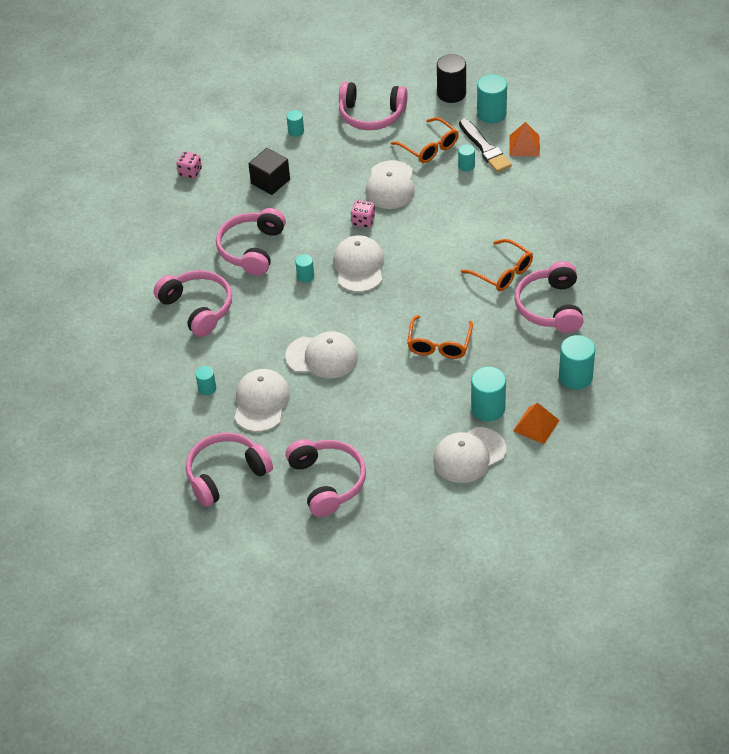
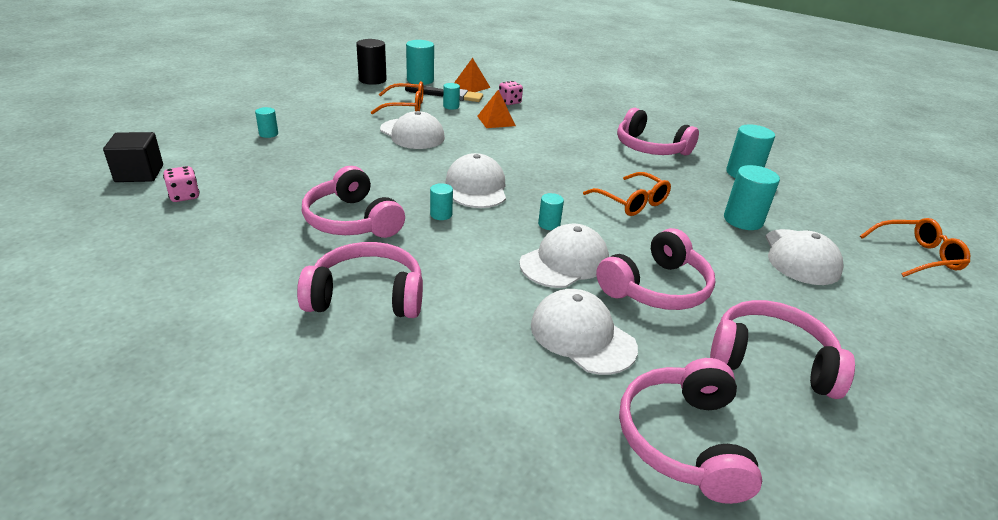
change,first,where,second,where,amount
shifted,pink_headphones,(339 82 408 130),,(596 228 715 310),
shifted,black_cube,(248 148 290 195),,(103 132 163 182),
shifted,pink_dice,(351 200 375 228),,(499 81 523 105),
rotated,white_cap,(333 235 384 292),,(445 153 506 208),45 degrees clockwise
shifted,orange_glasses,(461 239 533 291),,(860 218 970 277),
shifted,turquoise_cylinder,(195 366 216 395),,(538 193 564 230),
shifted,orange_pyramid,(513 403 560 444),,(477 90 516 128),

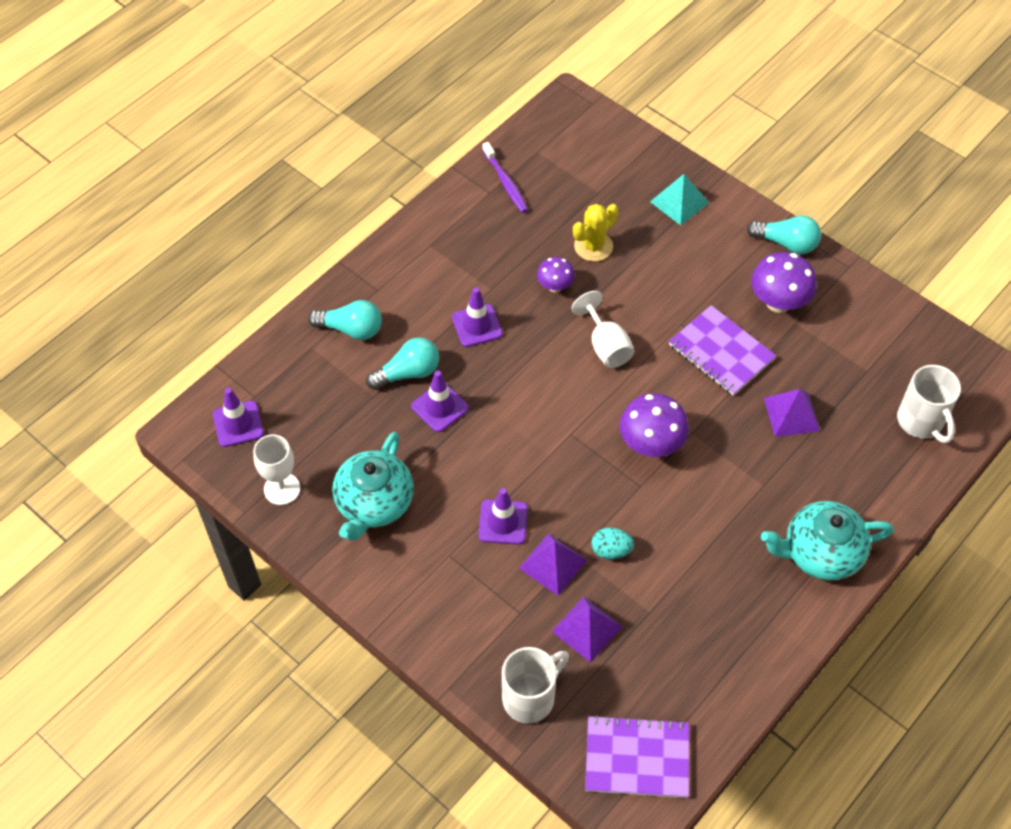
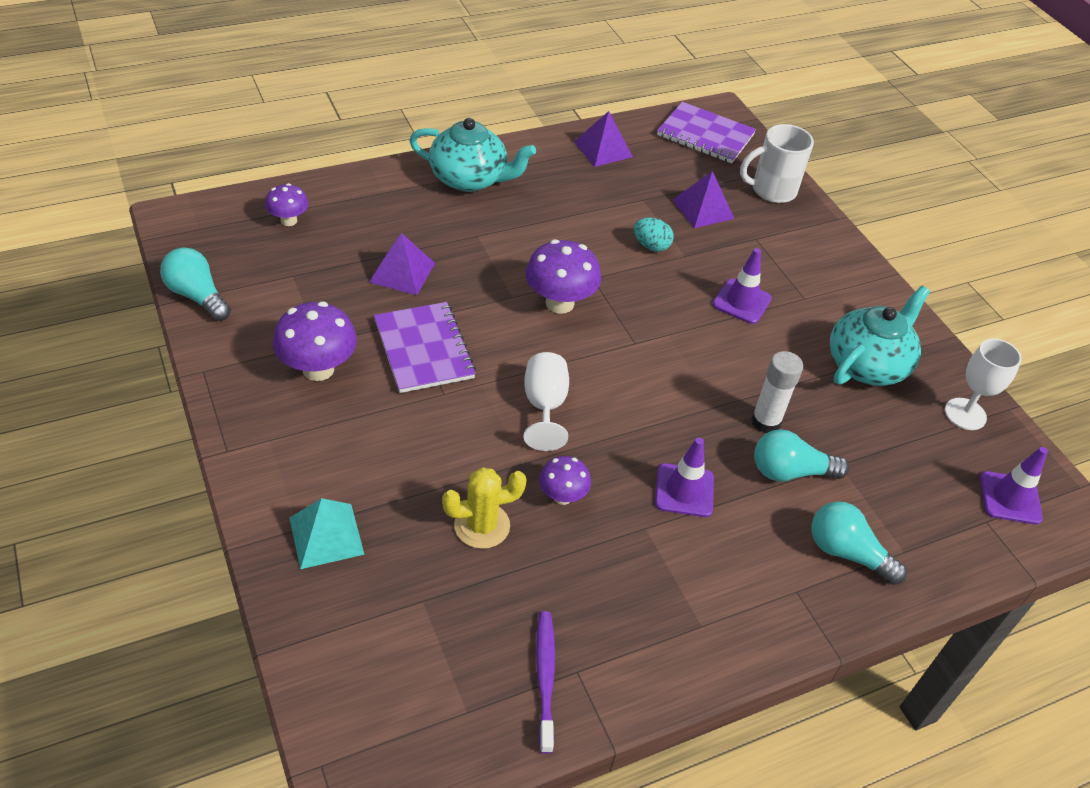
change,first,where,second,where,amount
shifted,turquoise_light_bulb,(747 215 821 254),,(160 247 231 321),
swapped,white_mug,(897 365 961 443),purple_mushroom,(265 183 309 226),
swapped,purple_traffic_cone,(411 371 469 432),white_glue_stick,(751 351 803 433),
shifted,purple_pyramid,(519 534 587 596),,(574 111 633 167),

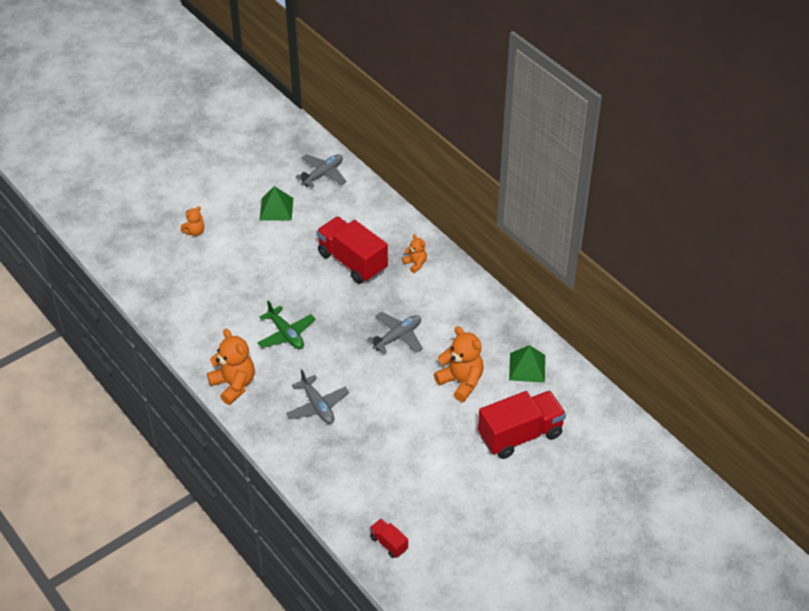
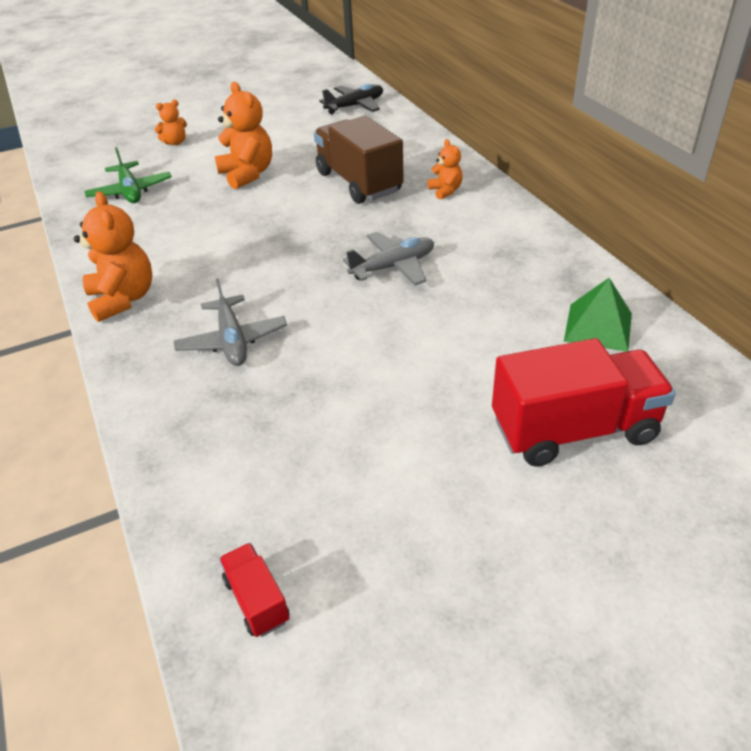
change,first,where,second,where,amount
repainted,grey_plane,(296 154 346 188),black_plane,(319 83 383 114),
gone,green_pyramid,(260 186 293 220),,,
repainted,red_truck,(316 217 388 284),brown_truck,(314 116 404 204),
shifted,green_plane,(257 300 315 349),,(84 147 171 203),
shifted,orange_teddy_bear,(434 326 484 402),,(215 82 272 189),

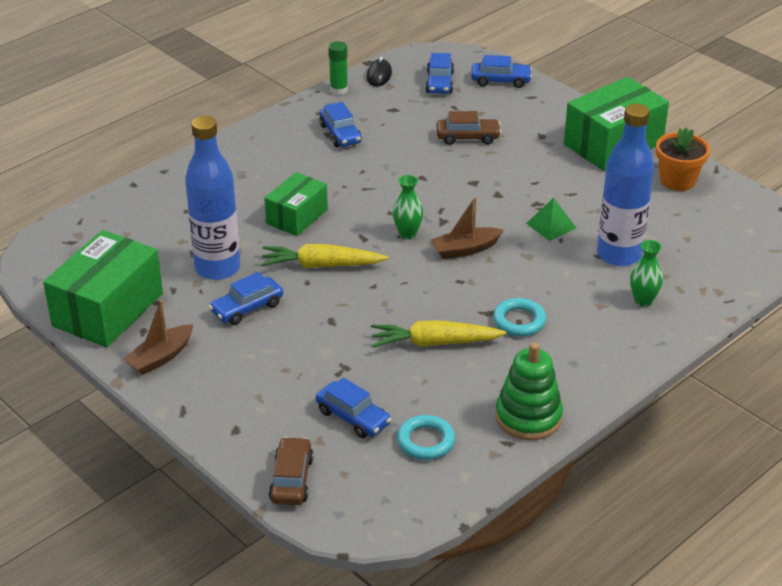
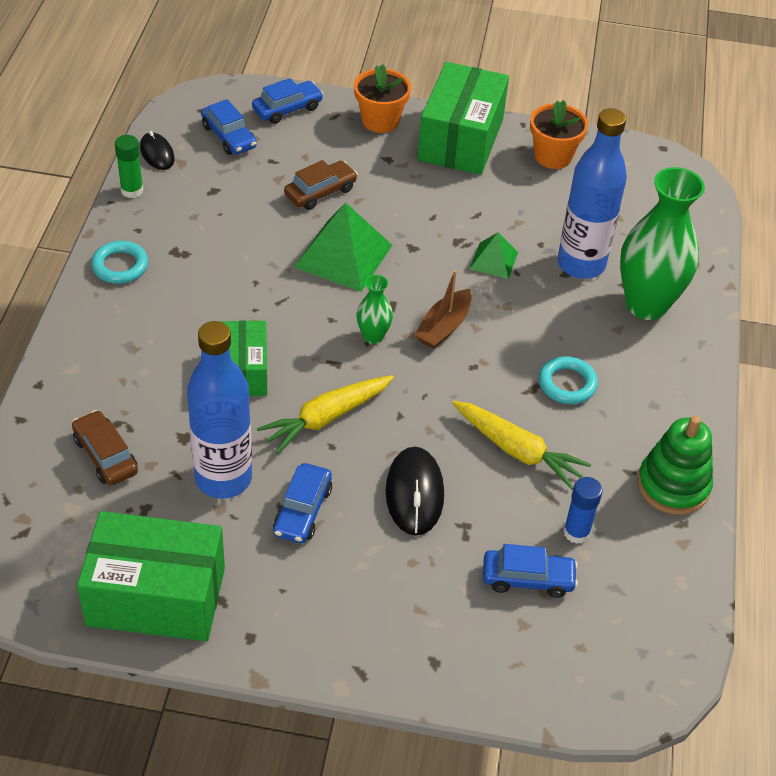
change,first,where,second,where,amount
gone,blue_car,(319 102 362 147),,,
rotated,green_box,(43 230 163 347),,(77 511 225 641),75 degrees counterclockwise
scaled,green_vase,(630 240 663 307),,(620 167 705 320),x2.15
gone,brown_boat,(123 300 193 375),,,
rotated,yellow_carrot,(371 320 506 347),,(452 401 591 489),105 degrees counterclockwise
shifted,turquoise_ring,(397 415 455 460),,(91 241 148 284),
shifted,brown_car,(269 437 314 505),,(72 410 138 486),
new,,,orange_flower_pot,(354 64 411 133),
new,,,green_pyramid,(294 202 392 292),
new,,,black_mouse,(386 447 444 536),
new,,,blue_glue_stick,(563 477 603 544),

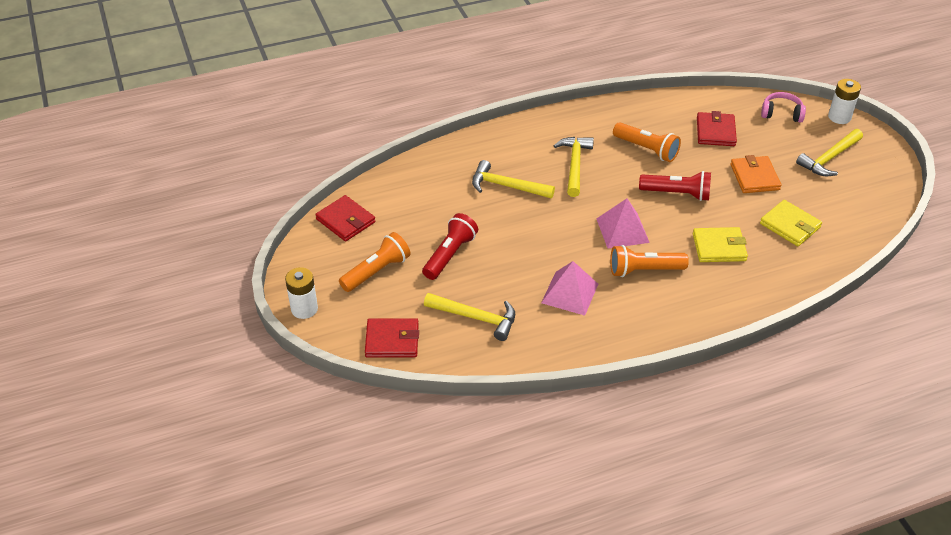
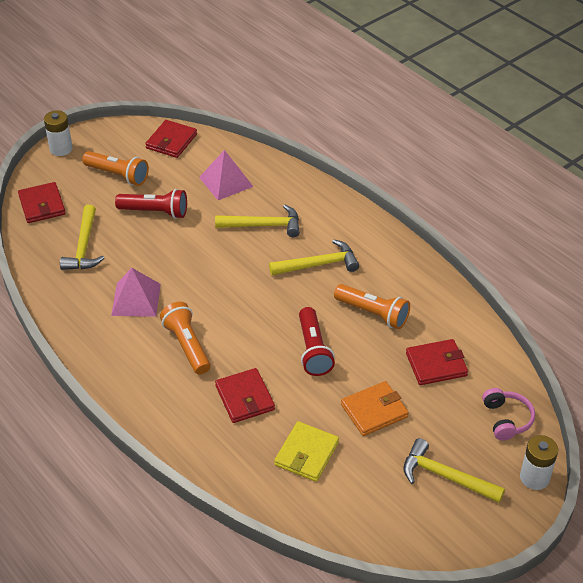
change,first,where,second,where,amount
rotated,orange_flashlight,(613 122 681 162),,(334 284 410 329),75 degrees counterclockwise
rotated,yellow_hammer,(472 160 555 198),,(215 204 300 237),90 degrees clockwise
shifted,pink_pyramid,(596 198 650 248),,(199 150 254 200),
repainted,yellow_wallet,(693 227 748 262),red_wallet,(215 368 275 423),

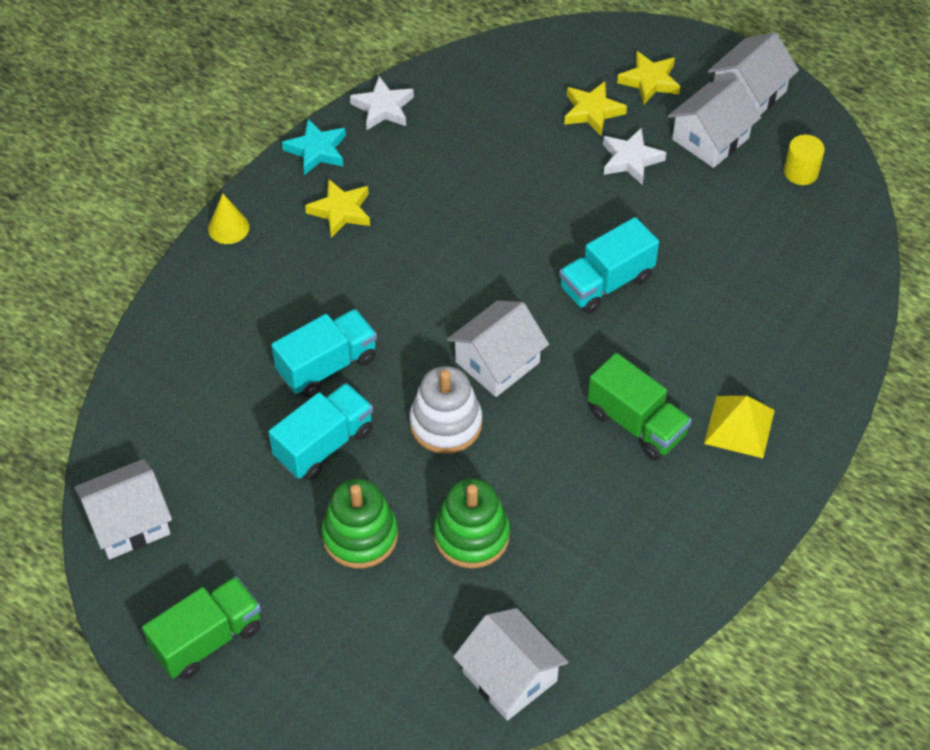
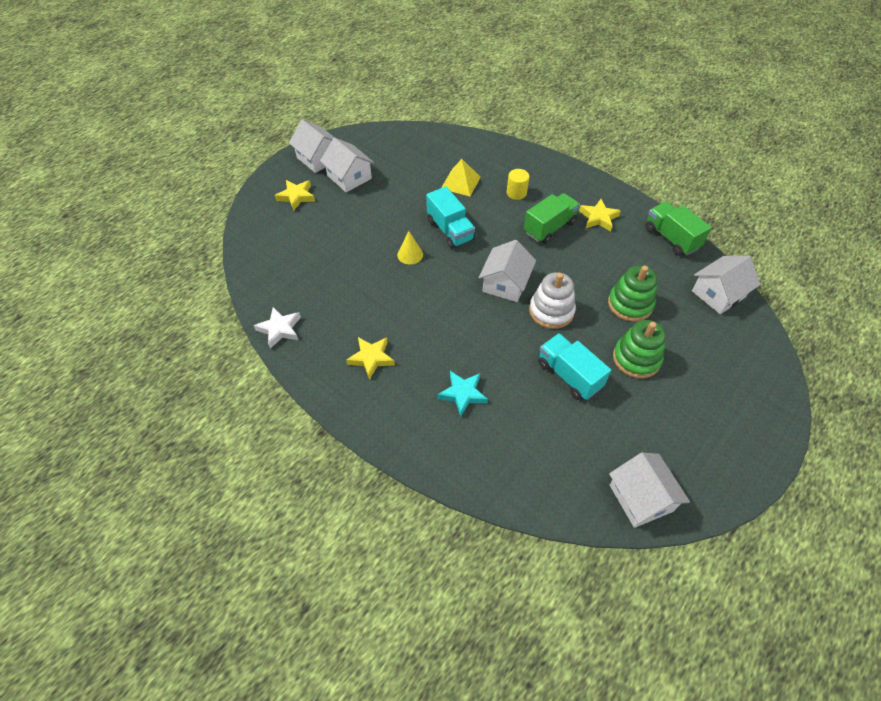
change,first,where,second,where,amount
shifted,yellow_star,(564 81 627 136),,(579 199 621 231),
shifted,turquoise_star,(282 119 346 175),,(438 371 488 417),
gone,white_star,(603 128 667 185),,,
shifted,yellow_cylinder,(784 135 825 185),,(507 169 529 200),
shifted,yellow_cone,(208 193 249 244),,(397 231 423 264),
rotated,white_house,(447 301 549 397),,(479 240 536 302),60 degrees clockwise
gone,turquoise_truck,(271 309 377 397),,,
shifted,yellow_pyramid,(704 396 775 458),,(441 159 481 196),
shifted,green_truck,(142 576 261 680),,(645 202 712 256),

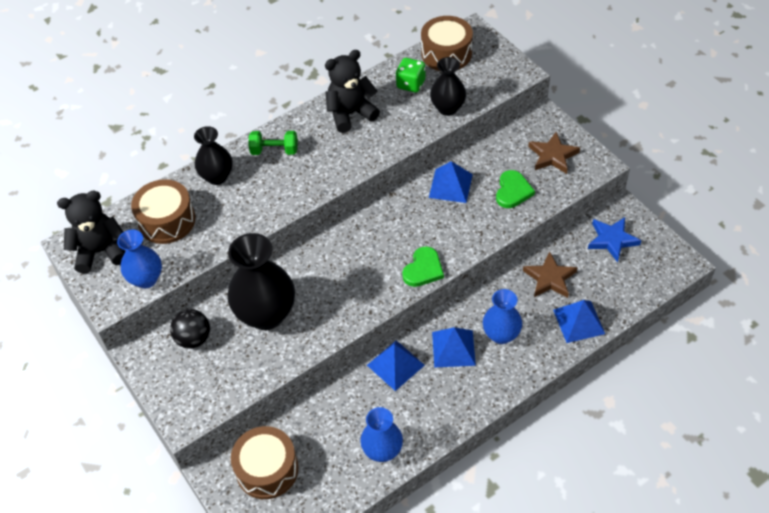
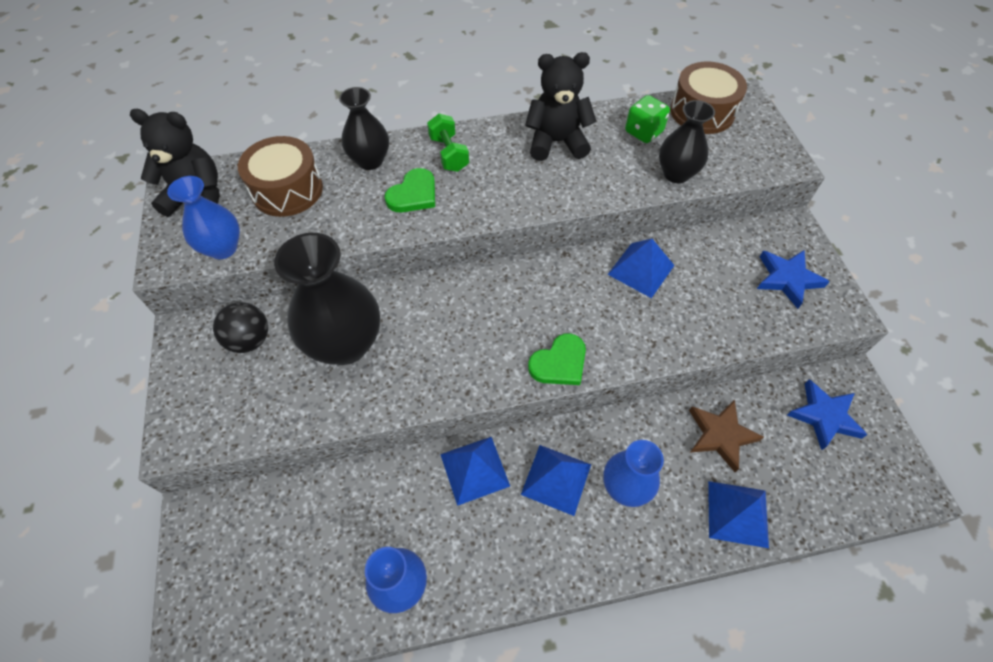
change,first,where,second,where,amount
rotated,green_dumbbell,(249 131 298 155),,(427 114 469 172),45 degrees clockwise
repainted,brown_star,(528 132 580 174),blue_star,(757 250 830 309),
shifted,green_heart,(496 170 535 208),,(385 168 435 212),
gone,brown_drum,(231 426 298 499),,,

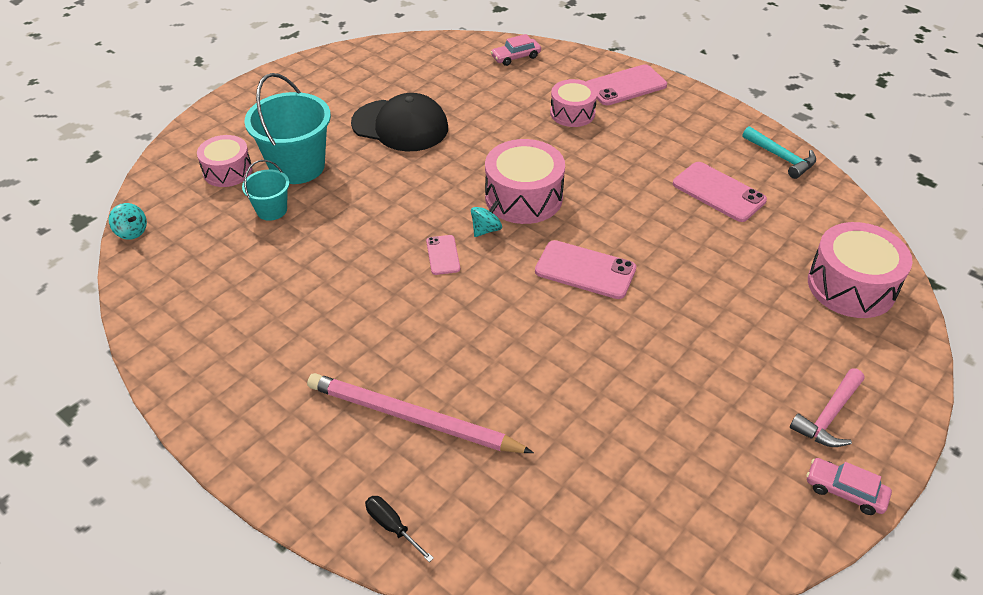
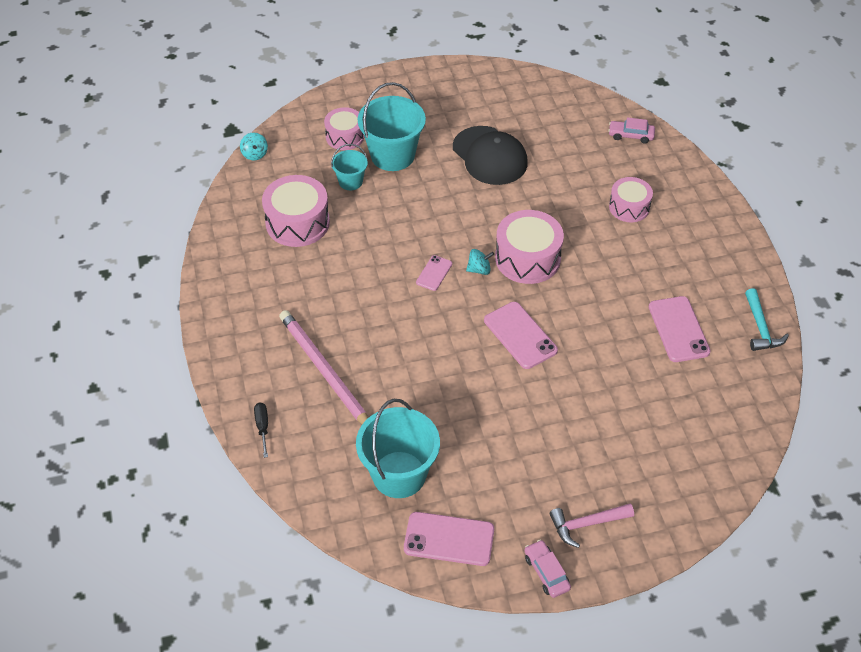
change,first,where,second,where,amount
shifted,pink_phone,(587 64 667 105),,(404 512 494 566),
shifted,pink_drum,(808 222 913 318),,(262 175 330 247),
new,,,turquoise_bucket,(356 399 440 498),

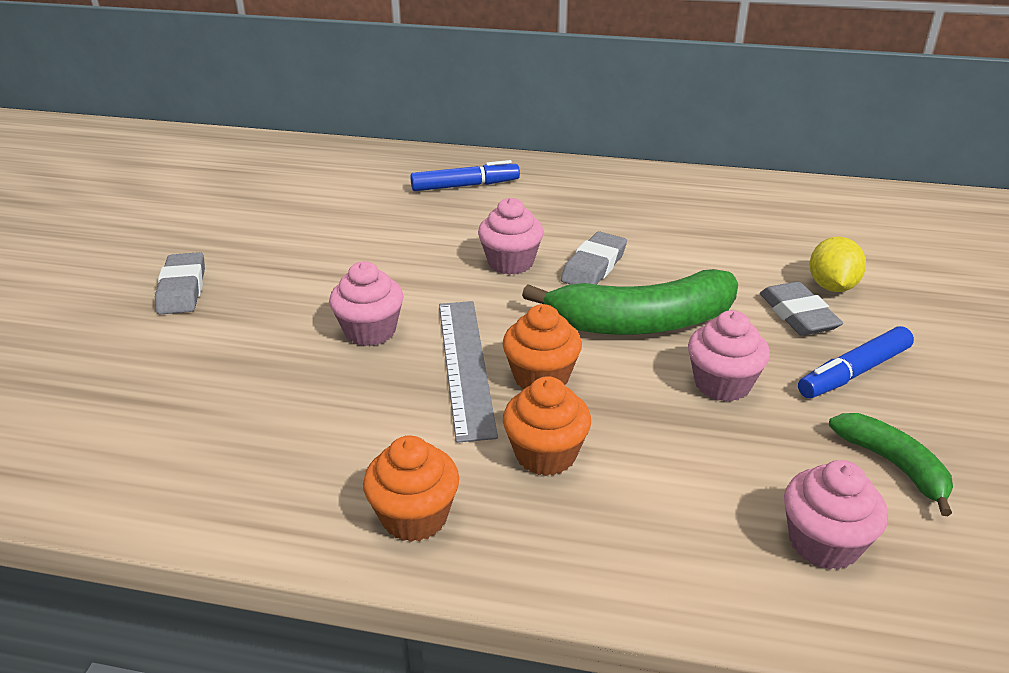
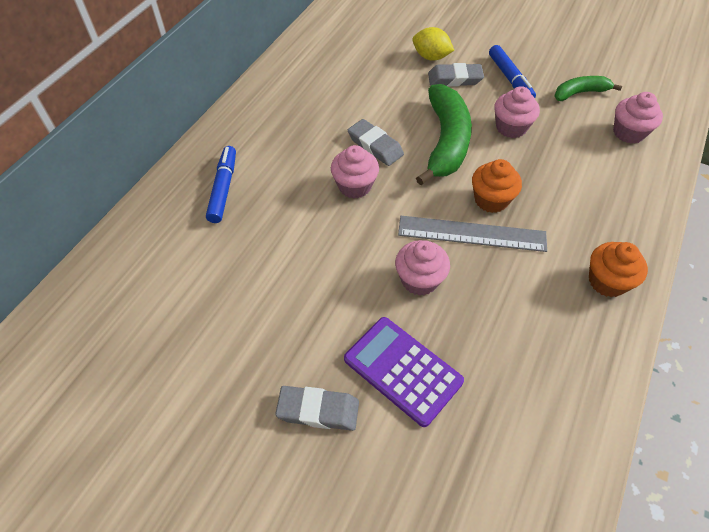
change,first,where,second,where,amount
gone,orange_cupcake,(503 376 591 476),,,
new,,,purple_calculator,(344 317 464 427),

